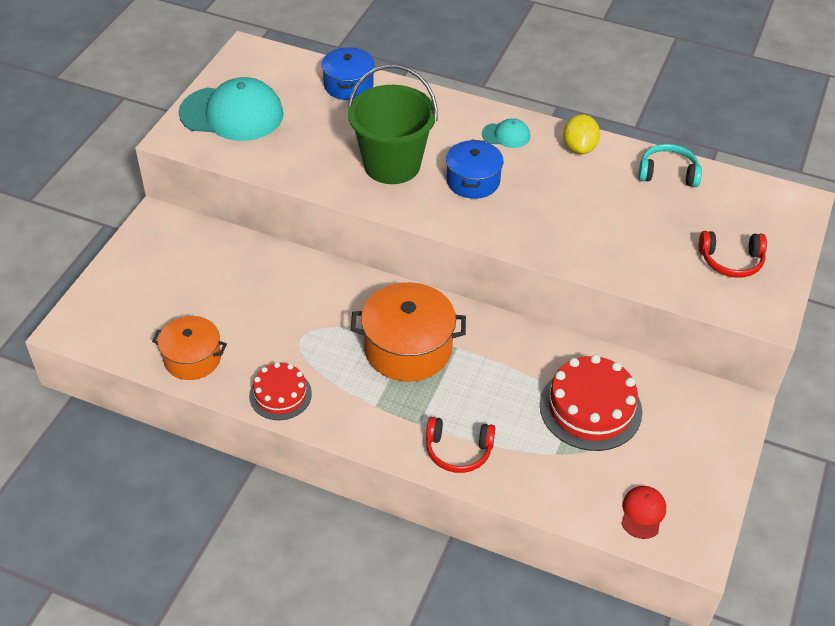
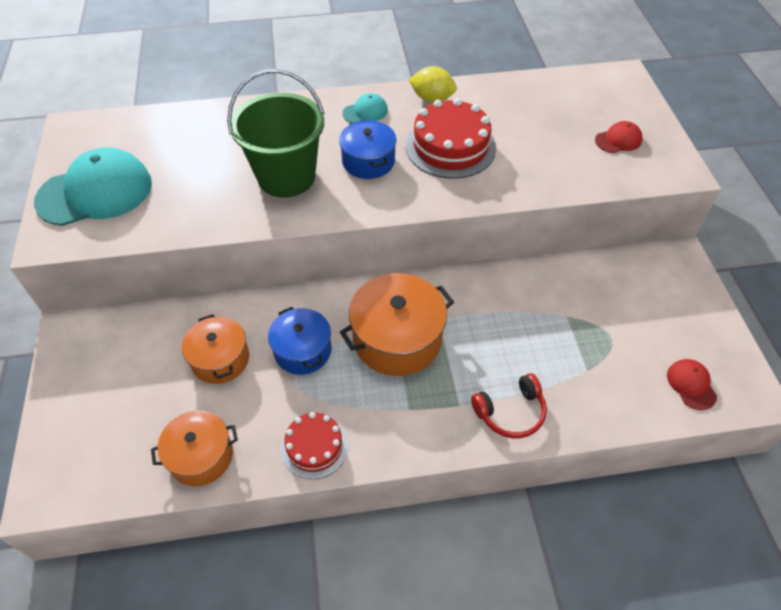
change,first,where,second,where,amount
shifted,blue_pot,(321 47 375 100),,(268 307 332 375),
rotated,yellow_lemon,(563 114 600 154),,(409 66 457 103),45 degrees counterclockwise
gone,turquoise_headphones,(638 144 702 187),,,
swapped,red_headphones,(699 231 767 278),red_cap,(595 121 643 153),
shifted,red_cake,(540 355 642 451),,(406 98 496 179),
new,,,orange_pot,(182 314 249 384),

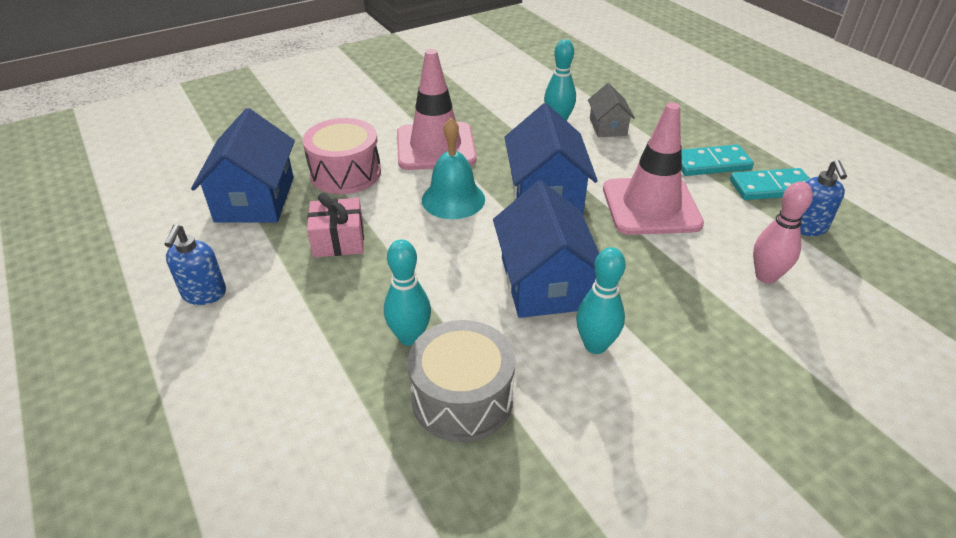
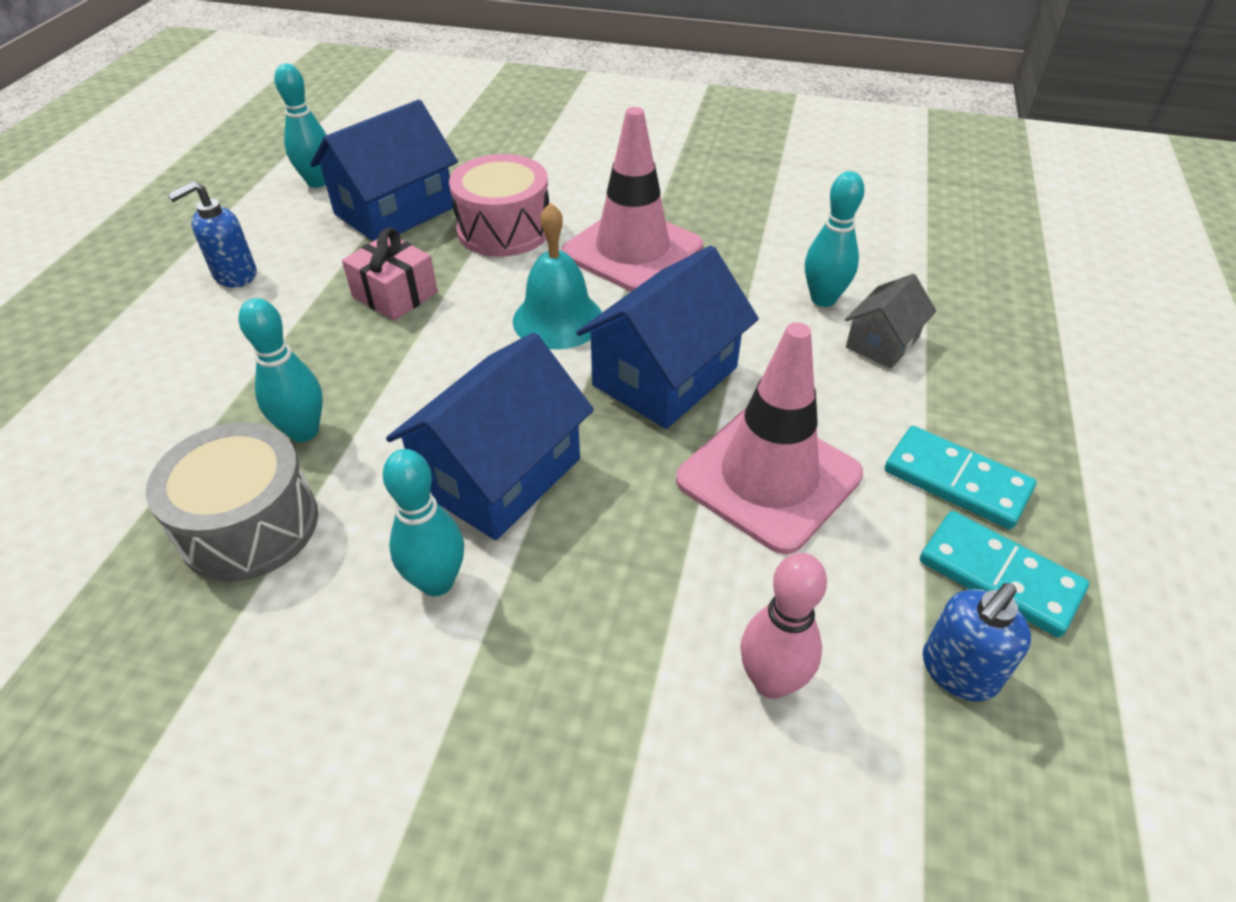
change,first,where,second,where,amount
new,,,turquoise_bowling_pin,(274 64 326 188),

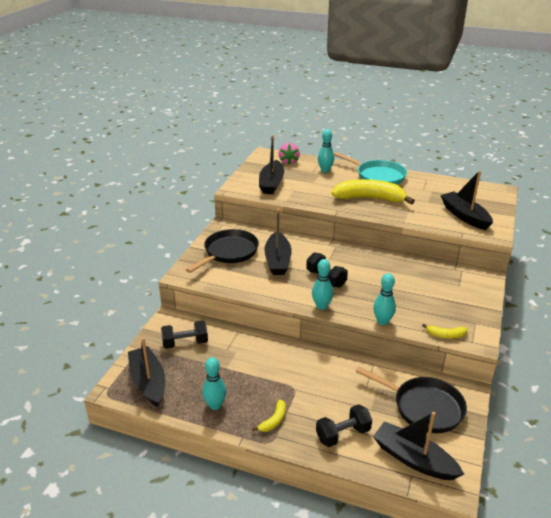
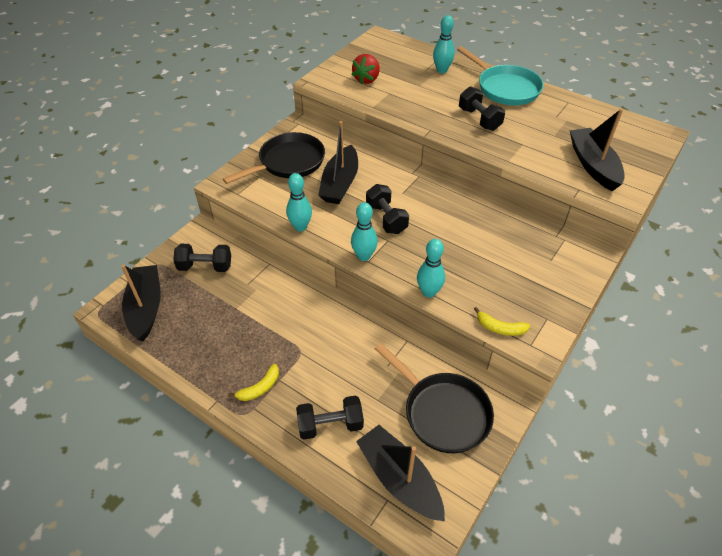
change,first,where,second,where,amount
swapped,black_boat,(259 135 284 194),red_strawberry,(351 54 380 84),
gone,pink_strawberry,(278 143 300 165),,,
swapped,yellow_banana,(331 179 415 205),black_dumbbell,(459 86 505 131),
shifted,turquoise_bowling_pin,(202 357 226 410),,(286 173 312 231),

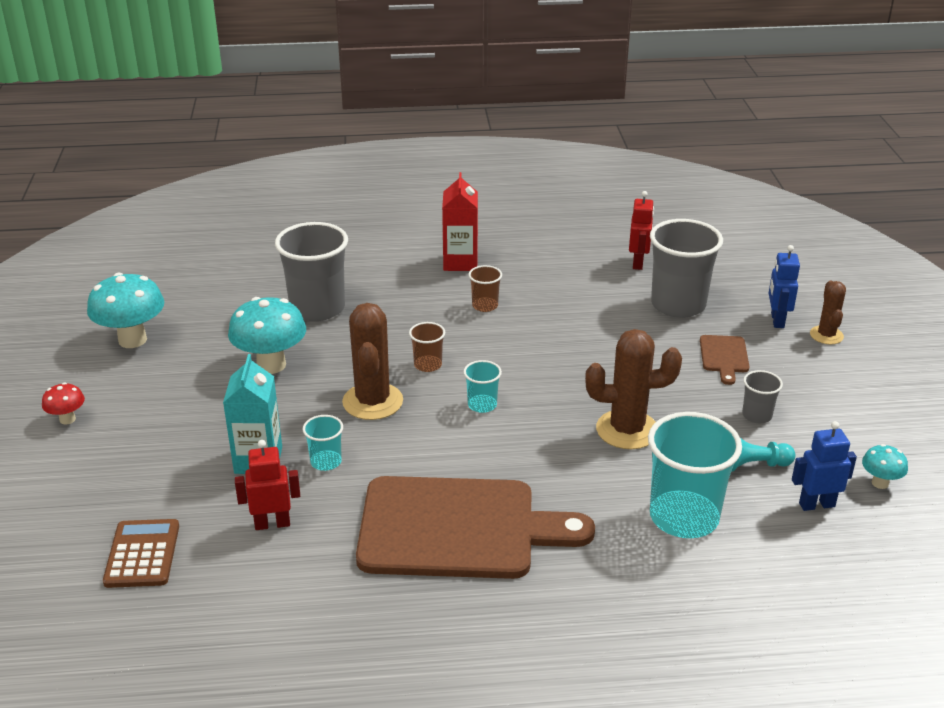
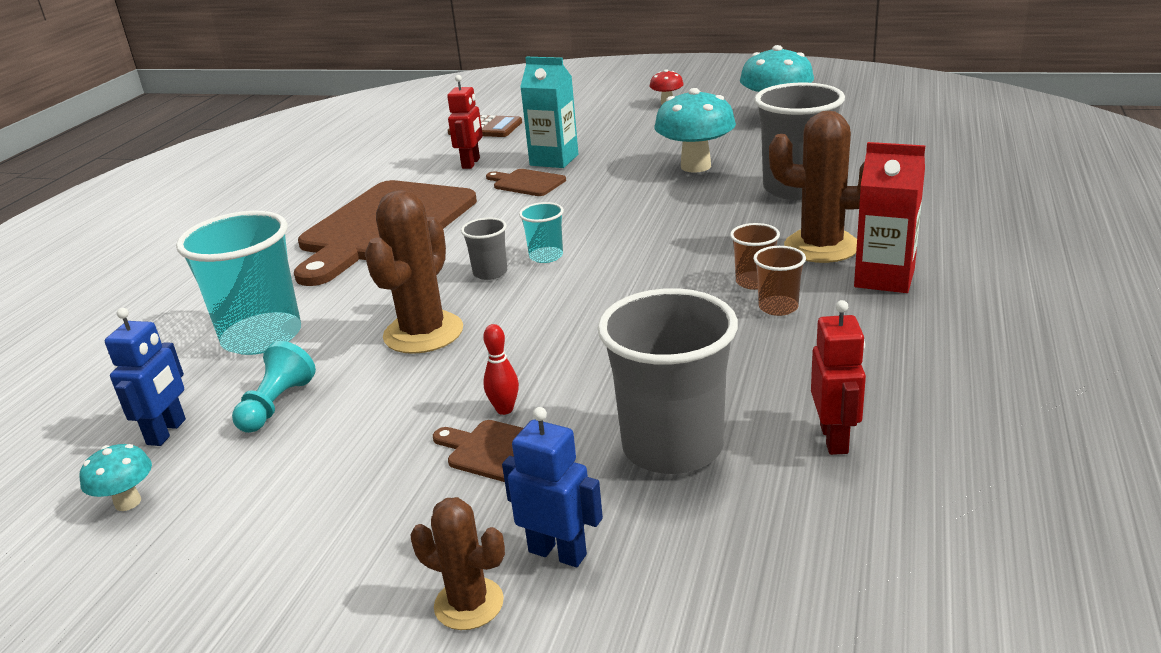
change,first,where,second,where,amount
rotated,red_robot,(629 191 654 270),,(811 300 866 455),120 degrees counterclockwise
shifted,brown_cactus,(342 303 403 420),,(769 111 865 263),
shifted,brown_cup,(409 322 445 372),,(753 246 806 316),
shifted,grey_cup,(742 370 783 423),,(461 218 507 280),
swapped,turquoise_cup,(303 415 343 471),brown_cutting_board,(486 169 566 196),
new,,,red_bowling_pin,(483 324 519 415),

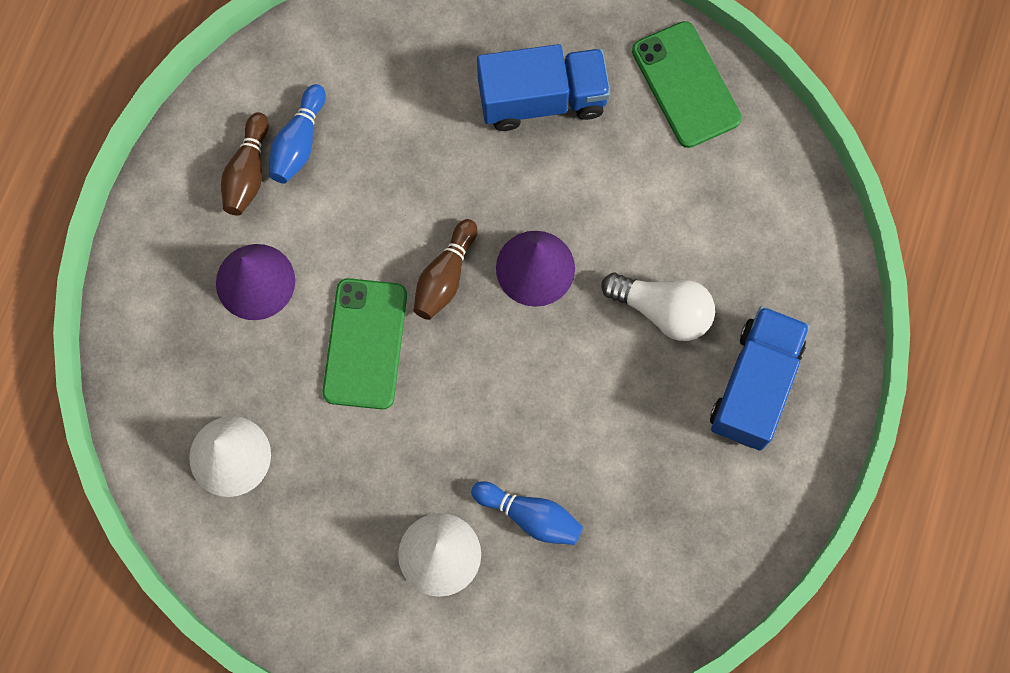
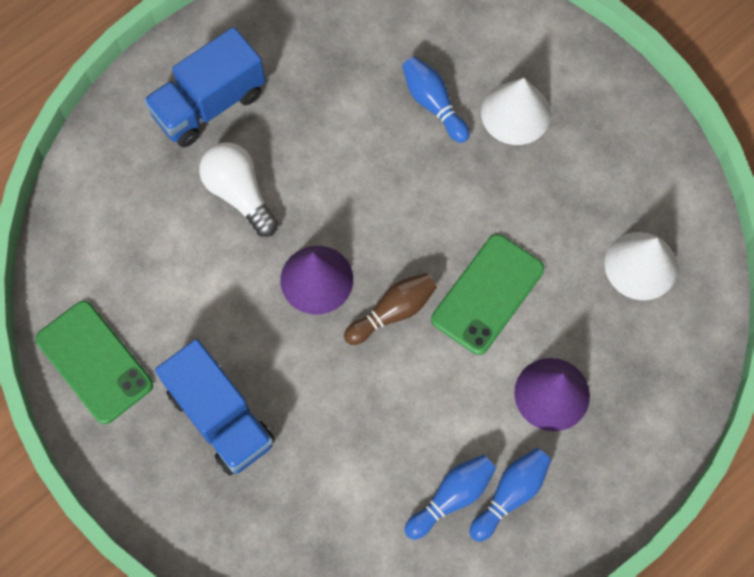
change,first,where,second,where,amount
rotated,green_phone,(632 21 742 148),,(36 301 153 424),45 degrees counterclockwise
rotated,blue_truck,(477 44 611 131),,(155 339 275 476),150 degrees counterclockwise
repainted,brown_bowling_pin,(221 112 269 216),blue_bowling_pin,(469 448 551 542),

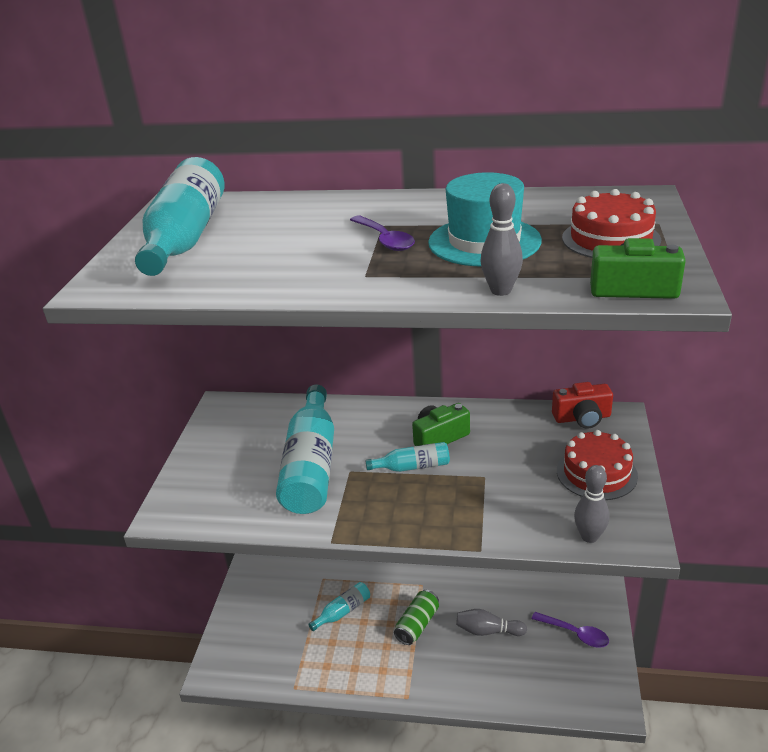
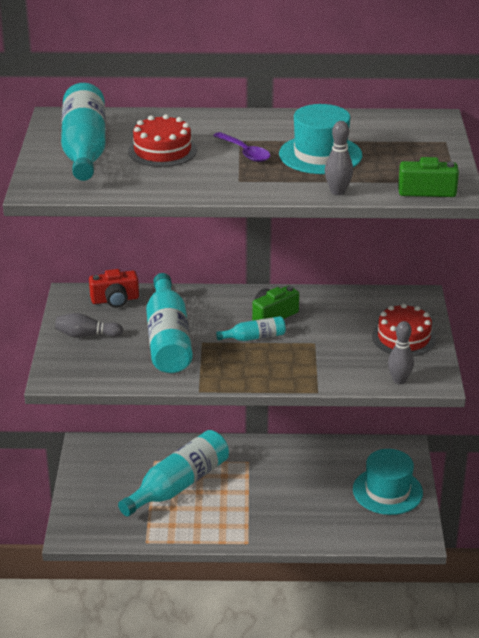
change,first,where,second,where,amount
shifted,red_cake,(562 189 661 258),,(128 114 197 167),
shifted,red_camera,(552 382 613 429),,(89 269 139 308),
scaled,turquoise_bottle,(308 582 370 631),,(118 430 229 516),x2.09
gone,green_can,(394 590 439 645),,,
shifted,grey_bowling_pin,(456 609 527 636),,(55 313 123 338),
swapped,purple_spoon,(532 612 609 648),turquoise_hat,(353 449 423 515),

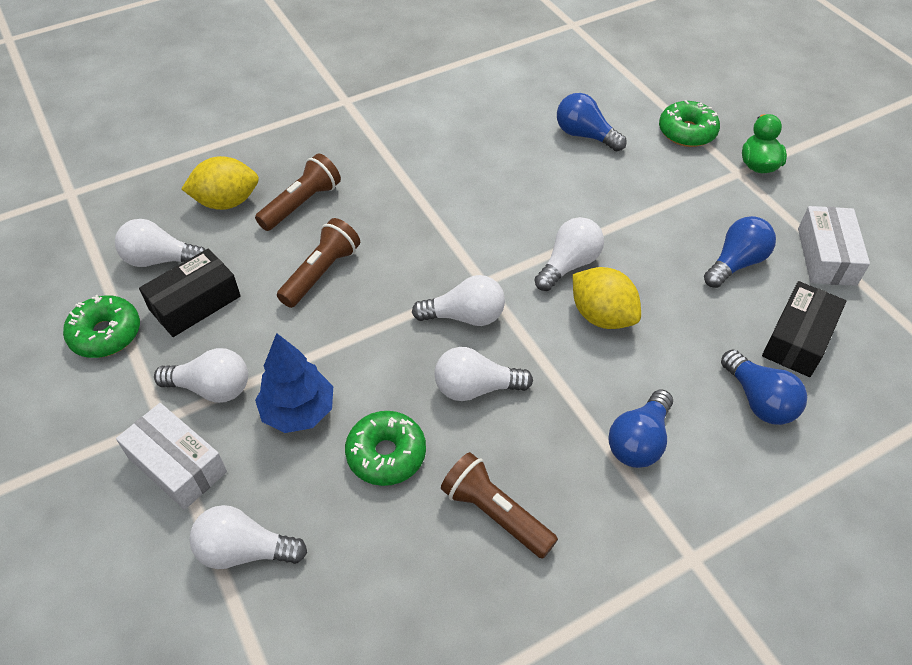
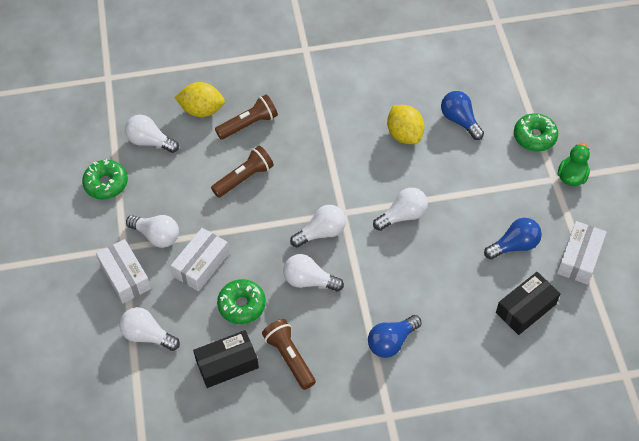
change,first,where,second,where,amount
shifted,black_box,(139 249 241 337),,(193 330 259 388),
shifted,yellow_lemon,(573 267 641 329),,(387 105 424 144),
rotated,white_light_bulb,(412 275 505 326),,(290 205 346 247),45 degrees counterclockwise
swapped,blue_tree,(255 333 333 433),white_box,(171 228 229 292),
gone,blue_light_bulb,(721 349 807 425),,,

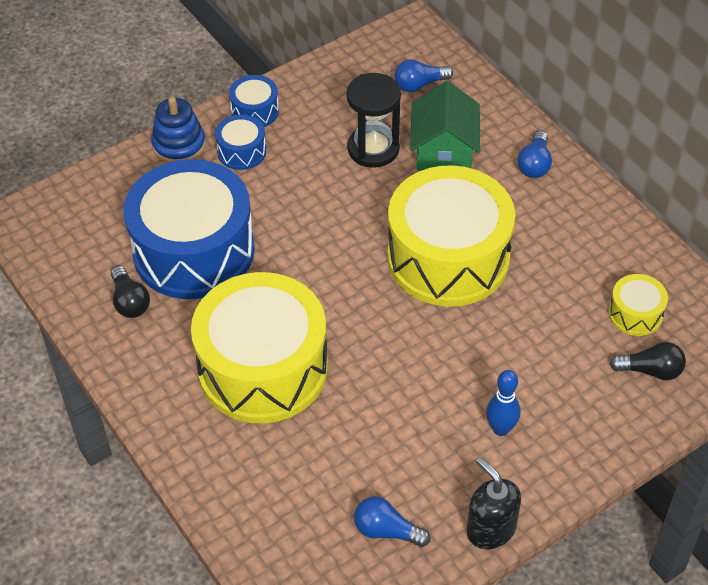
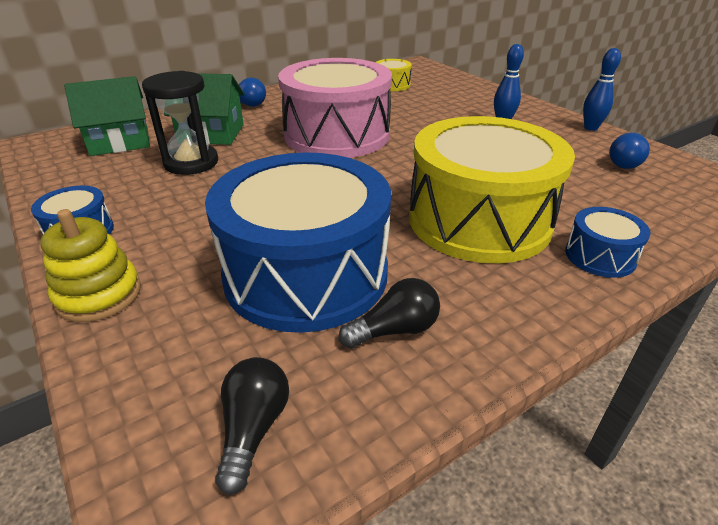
change,first,where,second,where,amount
swapped,blue_light_bulb,(395 59 453 92),green_house,(64 76 150 156),
repainted,blue_stacking_toy,(151 97 206 163),yellow_stacking_toy,(41 209 141 322),
shifted,blue_drum,(215 114 266 170),,(565 207 651 278),
repainted,yellow_drum,(388 165 515 307),pink_drum,(278 58 392 158),
shifted,black_light_bulb,(610 342 686 380),,(215 357 289 495),
swapped,black_soap_dispenser,(467 457 521 549),blue_bowling_pin,(583 48 621 131),

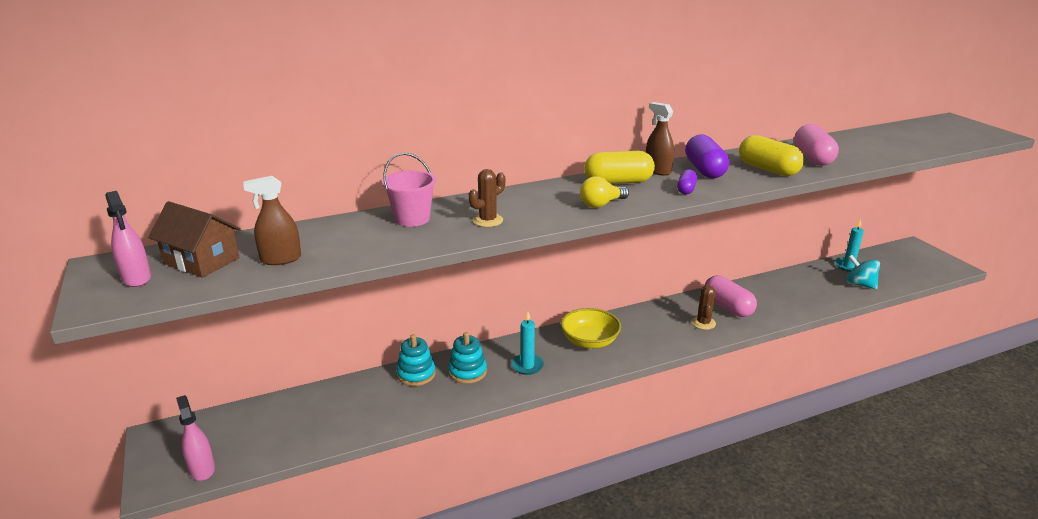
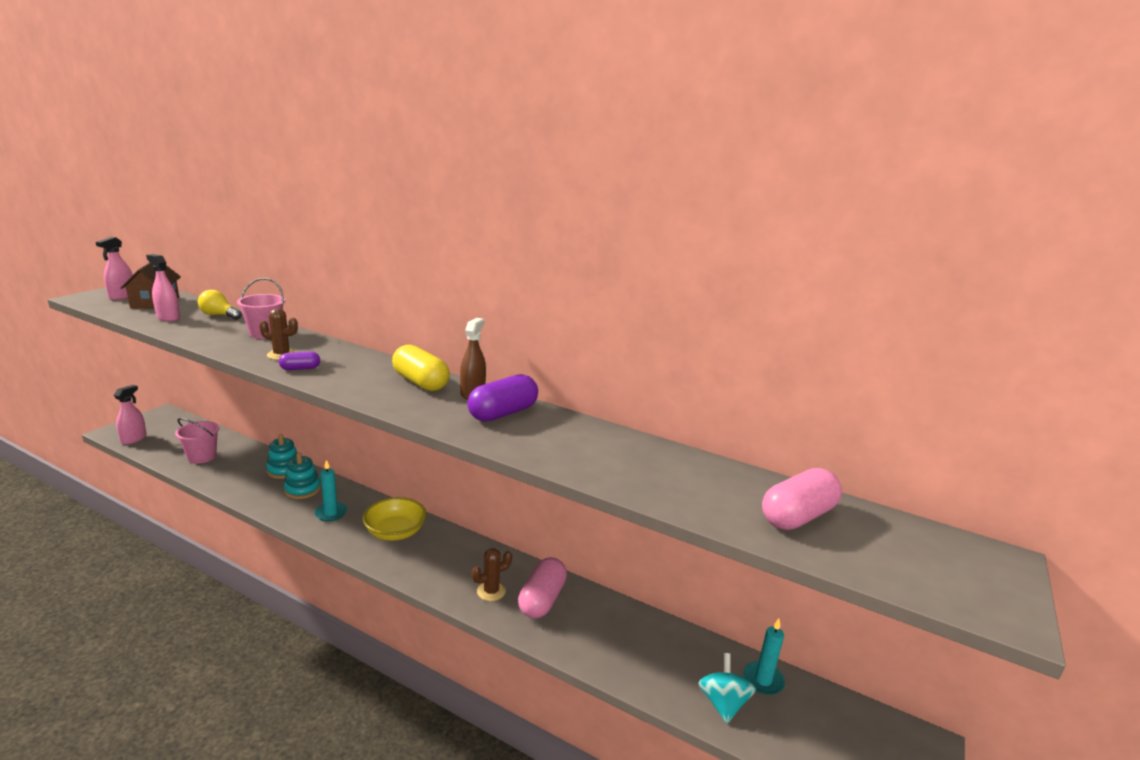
change,first,where,second,where,amount
shifted,pink_capsule,(794 124 839 166),,(762 468 842 530),
gone,yellow_capsule,(739 135 804 176),,,
shifted,purple_capsule,(677 169 697 194),,(279 351 320 370),
repainted,brown_spray_bottle,(243 176 301 265),pink_spray_bottle,(146 254 180 322),
shifted,yellow_light_bulb,(580 176 629 208),,(198 290 242 320),
new,,,pink_bucket,(175 418 219 464),

